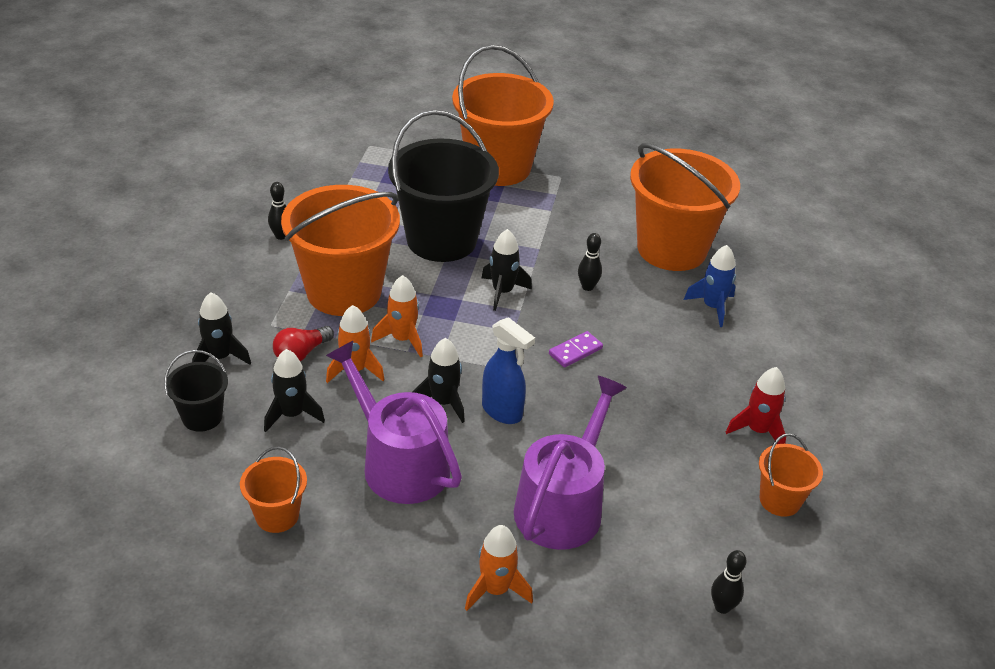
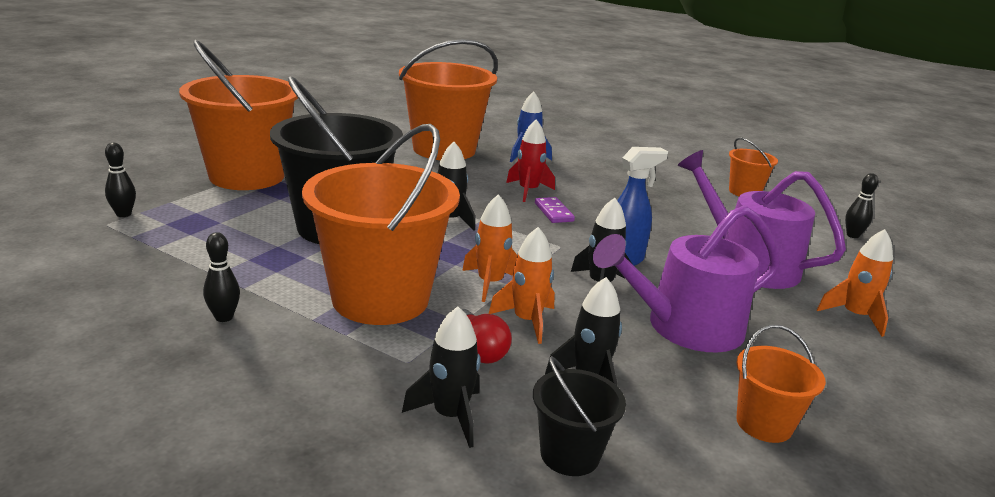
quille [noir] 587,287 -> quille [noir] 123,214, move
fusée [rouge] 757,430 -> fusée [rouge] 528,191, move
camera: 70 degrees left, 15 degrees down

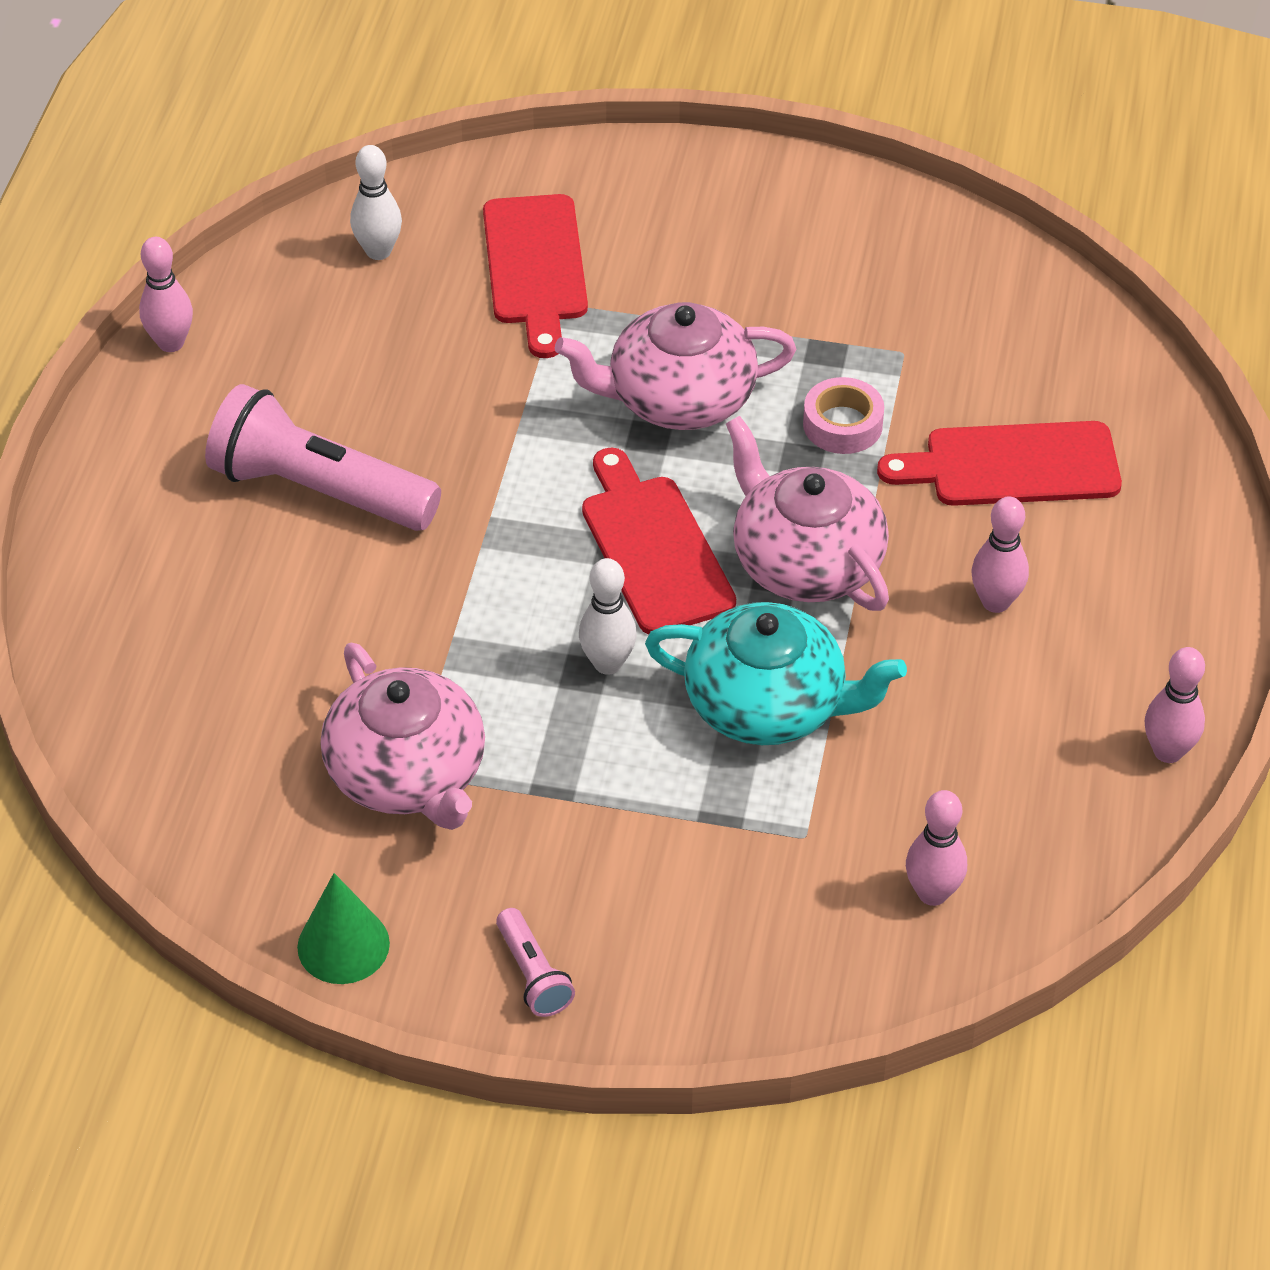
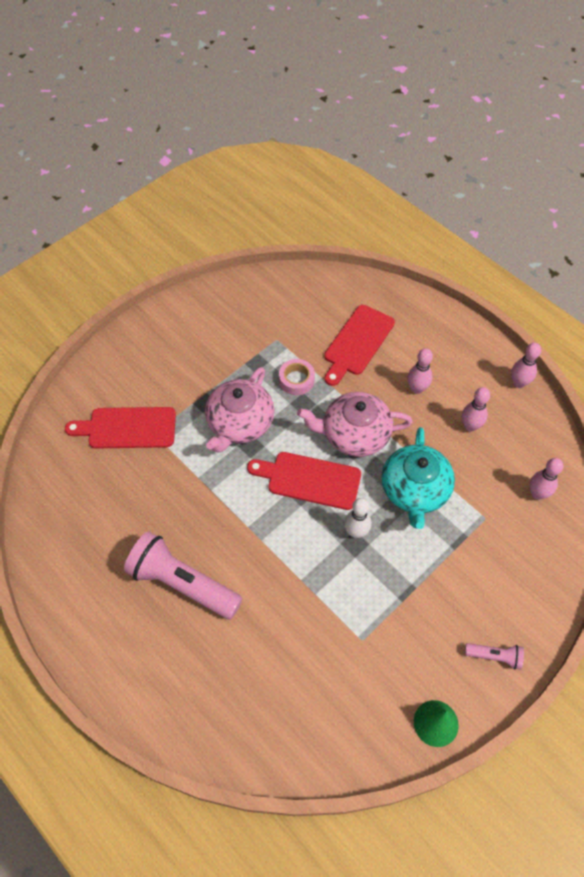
théière [rose] 408,774 -> none
quille [blanc] 378,251 -> none
quille [rose] 171,343 -> quille [rose] 470,426, move
lampe de poche [rose] 318,491 -> lampe de poche [rose] 182,583, 60 degrees clockwise
planche à découper [rouge] 535,267 -> planche à découper [rouge] 128,428, 150 degrees clockwise
théière [turquoise] 768,705 -> théière [turquoise] 415,490, 135 degrees clockwise
camera: 55 degrees left, 10 degrees up

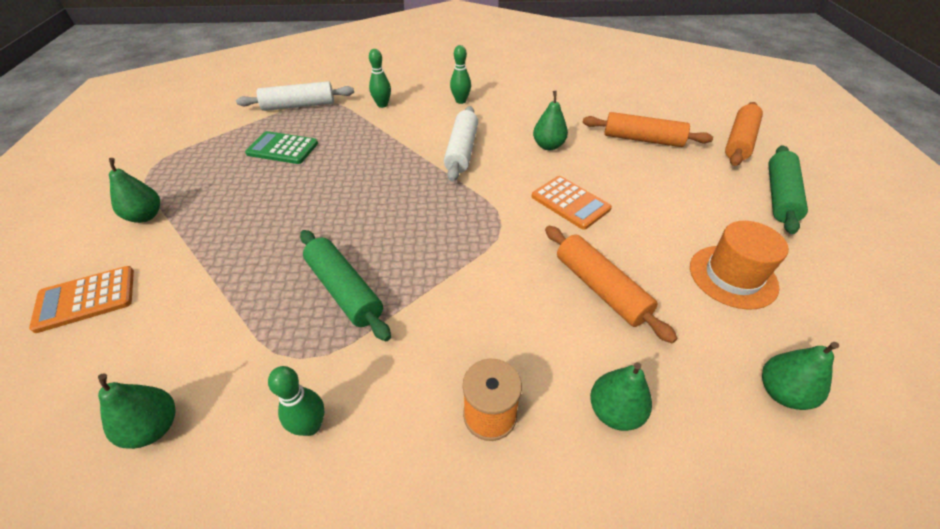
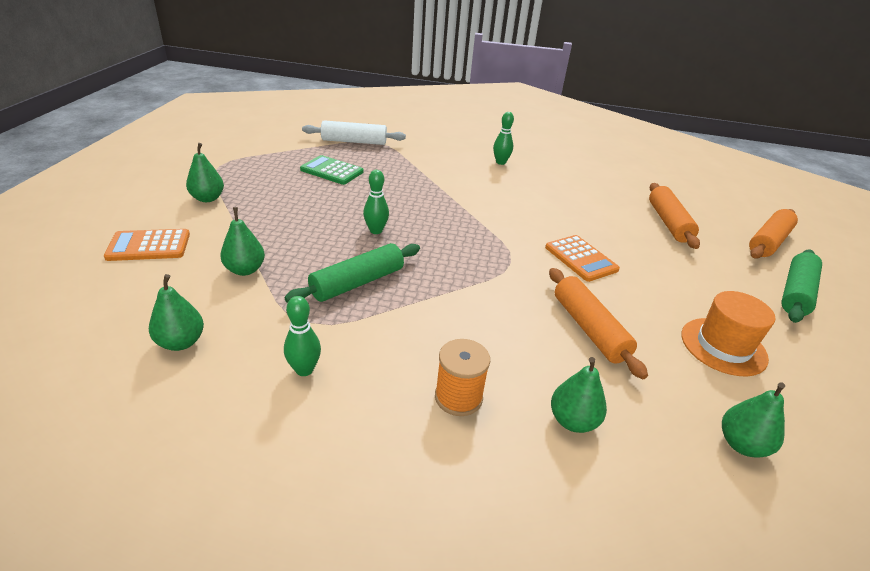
rouleau à pâtisserie [blanc] 462,150 -> none
quille [vert] 382,105 -> quille [vert] 376,231, move
poire [vert] 548,146 -> poire [vert] 245,270, move
rouleau à pâtisserie [vert] 344,290 -> rouleau à pâtisserie [vert] 357,282, 75 degrees clockwise
rouleau à pâtisserie [orange] 642,139 -> rouleau à pâtisserie [orange] 668,222, 60 degrees clockwise
camera: 10 degrees right, 10 degrees down

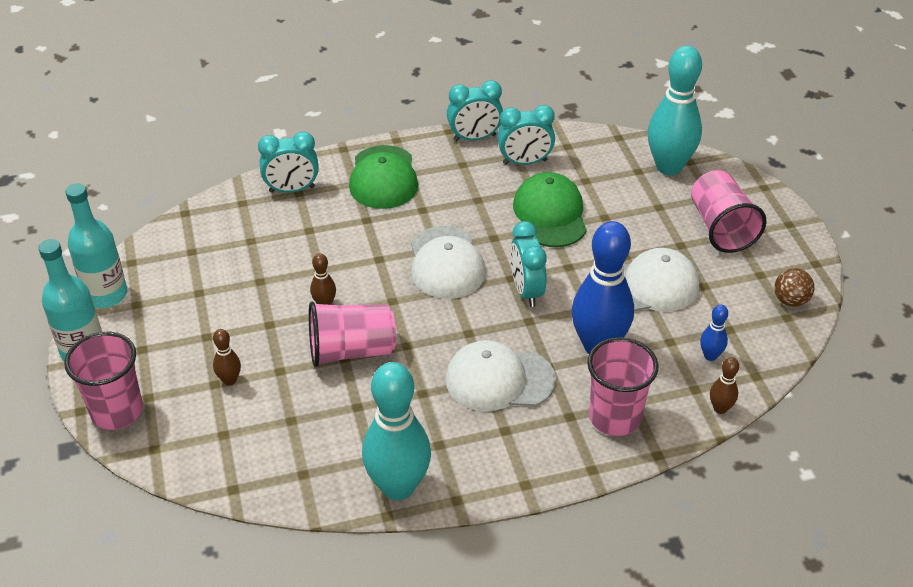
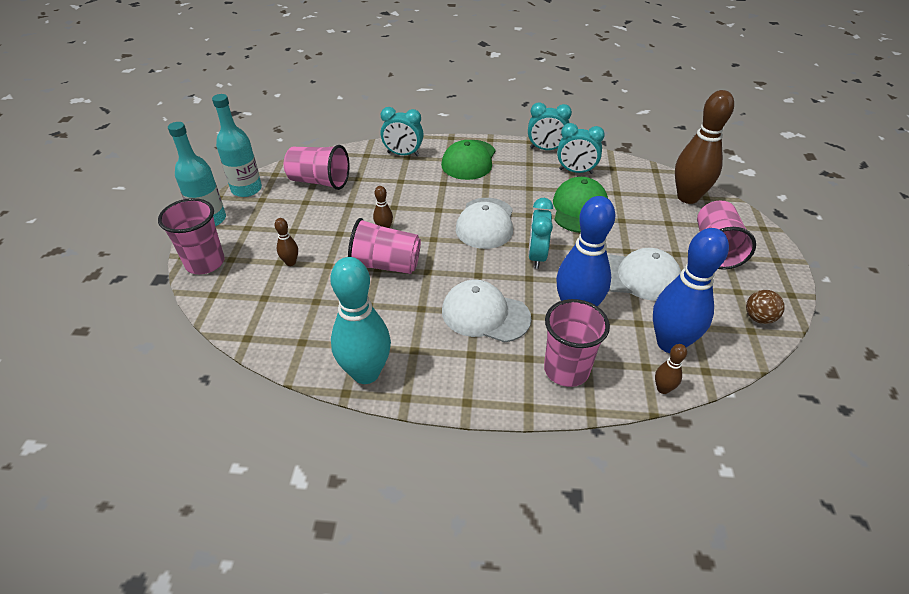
none -> gobelet [rose] 319,181
quille [turquoise] 669,167 -> quille [marron] 687,197
quille [bleu] 710,356 -> quille [bleu] 670,343, x2.30
camera: 20 degrees right, 0 degrees up

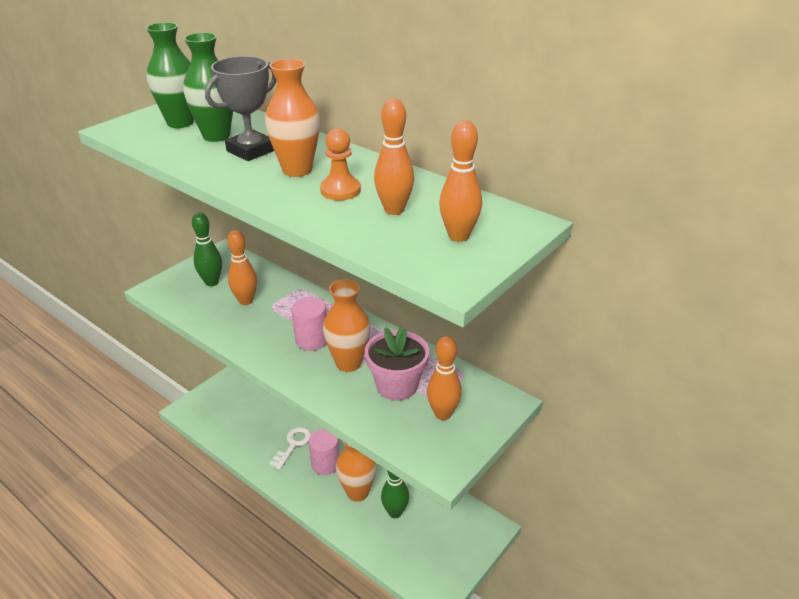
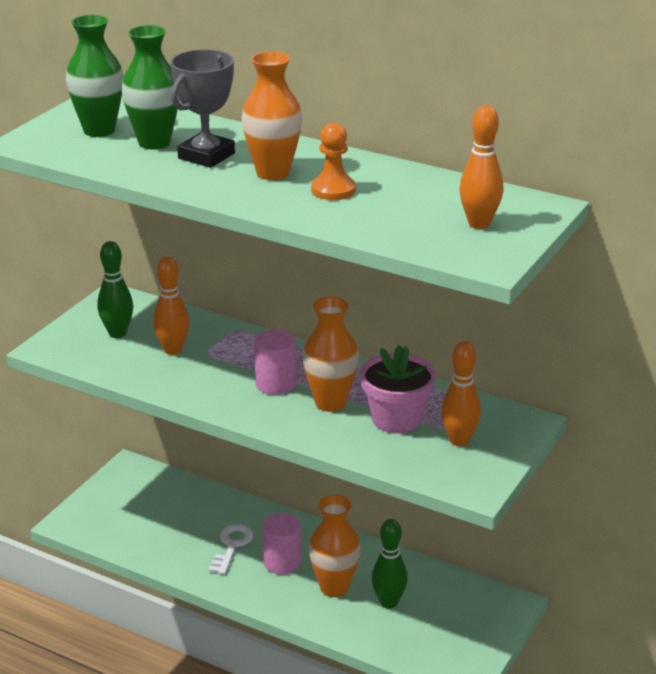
quille [orange] 394,210 -> none
camera: 10 degrees left, 5 degrees down

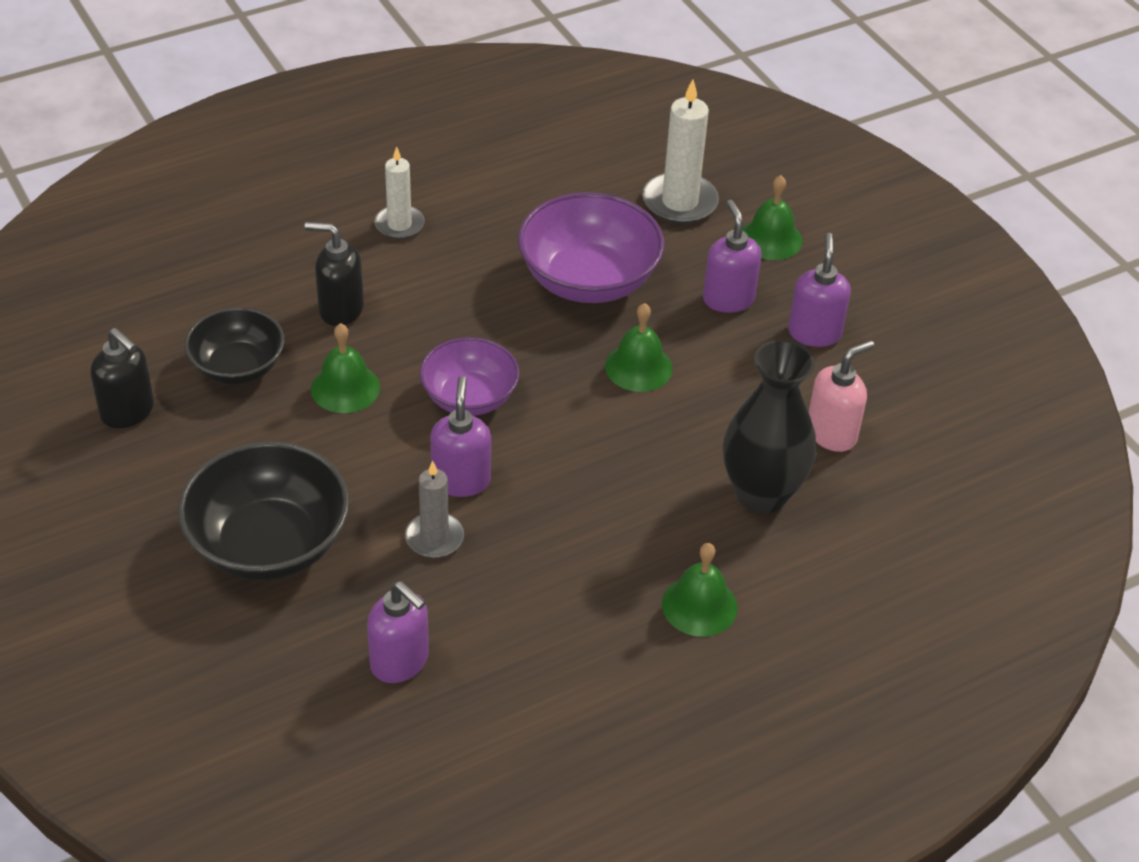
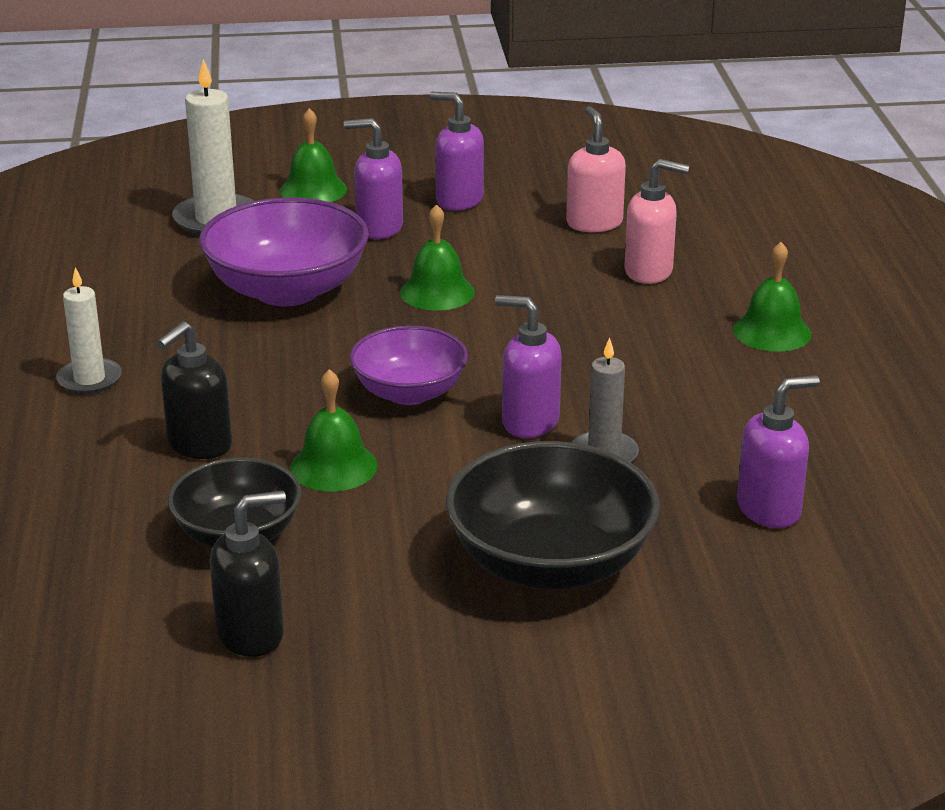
vase [noir] 761,494 -> distributeur de savon [rose] 649,272
camera: 65 degrees left, 15 degrees down

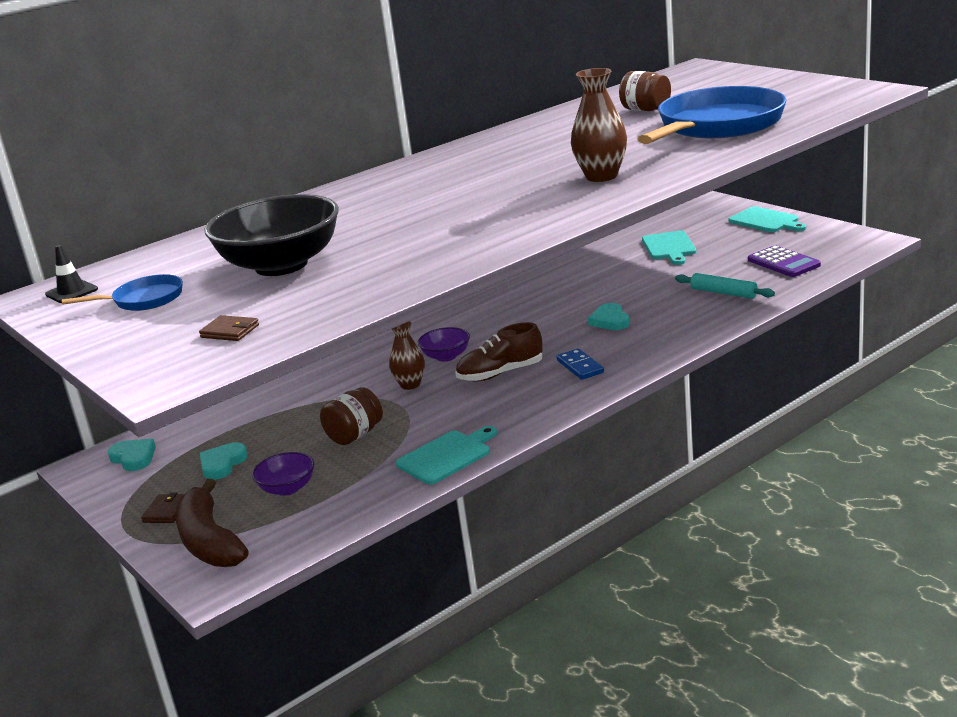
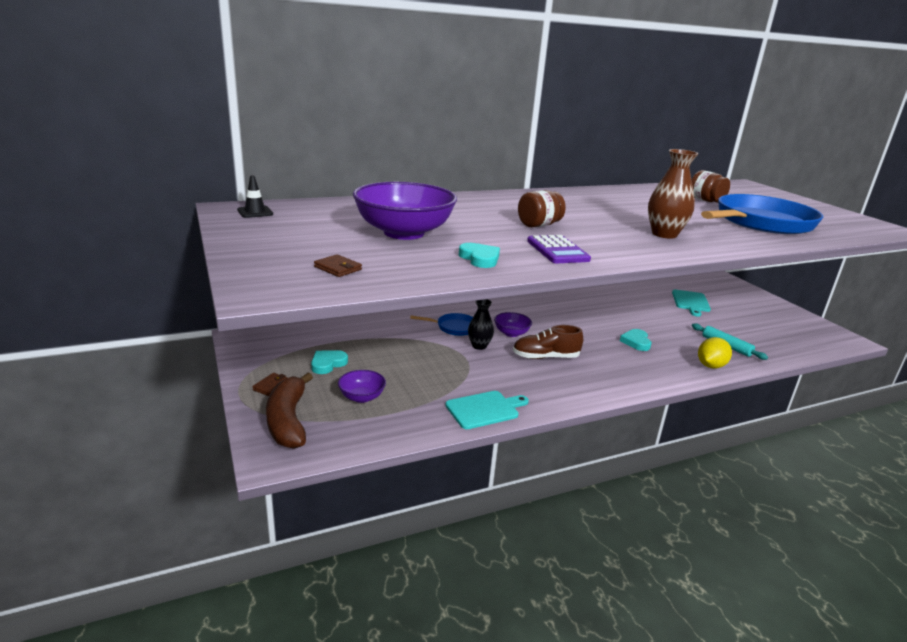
domino [bleu] 580,366 -> none
planche à découper [turquoise] 766,221 -> none
none -> citron [jaune] 710,366
poêle [bleu] 144,300 -> poêle [bleu] 454,327, move
cœur [turquoise] 134,458 -> cœur [turquoise] 480,258, move
bocal [marron] 355,435 -> bocal [marron] 539,225, move
calculatrice [violet] 783,263 -> calculatrice [violet] 557,250, move
bol [noir] 281,265 -> bol [violet] 404,233
vase [marron] 410,385 -> vase [noir] 479,346
camera: 10 degrees right, 0 degrees up

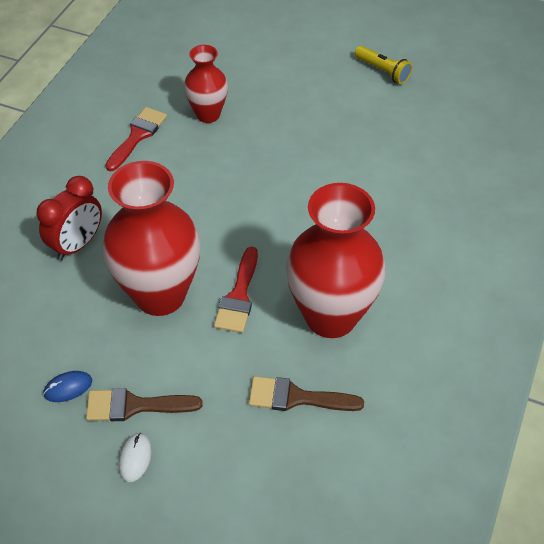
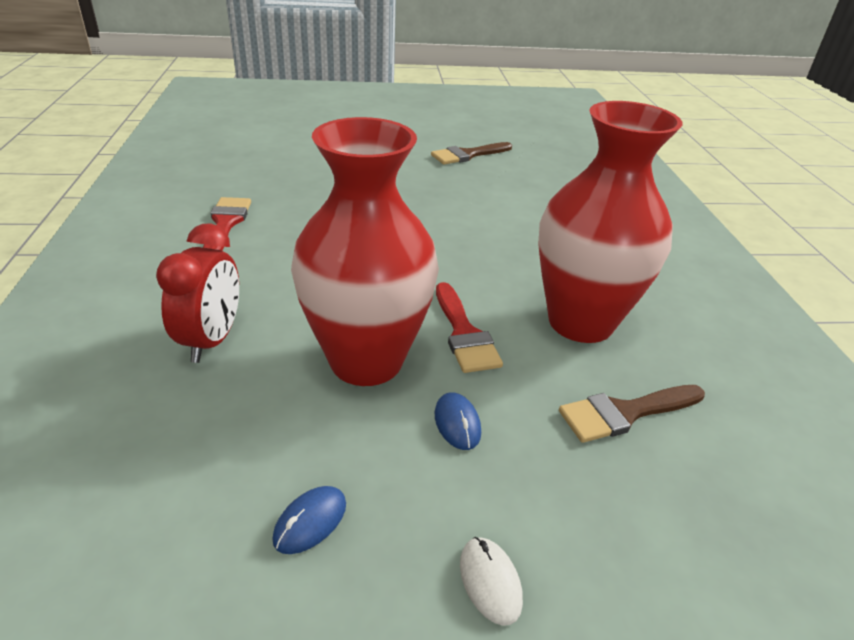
vase [rouge] 208,114 -> none
lampe de poche [jaune] 383,71 -> none
none -> souris [bleu] 457,423
pinceau [marron] 134,406 -> pinceau [marron] 468,155, move
camera: 30 degrees left, 15 degrees down

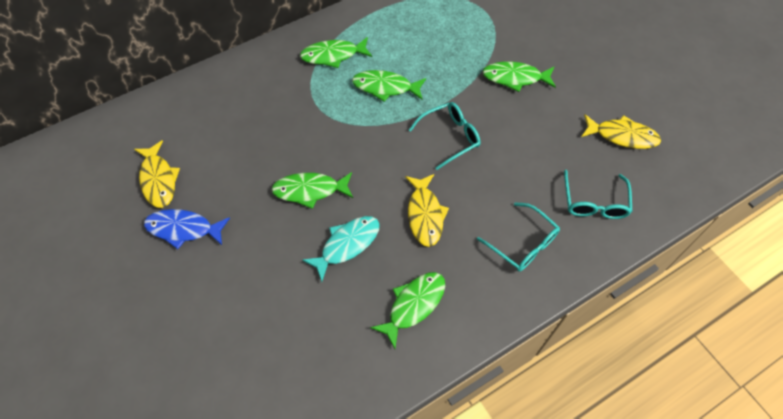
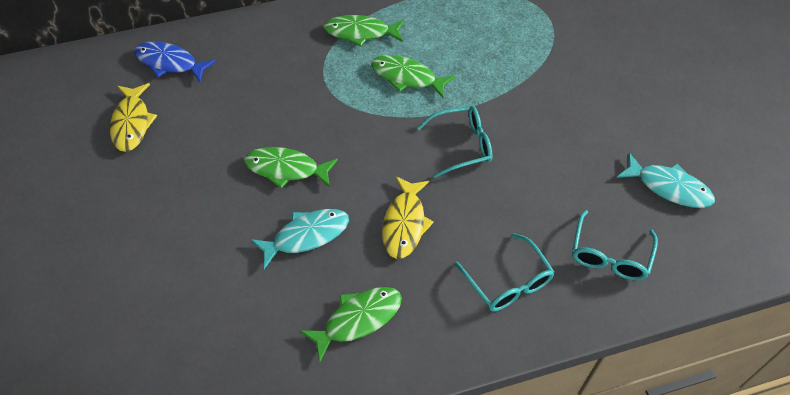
poisson [vert] 515,78 -> none
poisson [bleu] 183,229 -> poisson [bleu] 170,63, move
poisson [jaune] 622,136 -> poisson [turquoise] 669,187
camera: 15 degrees right, 5 degrees down

